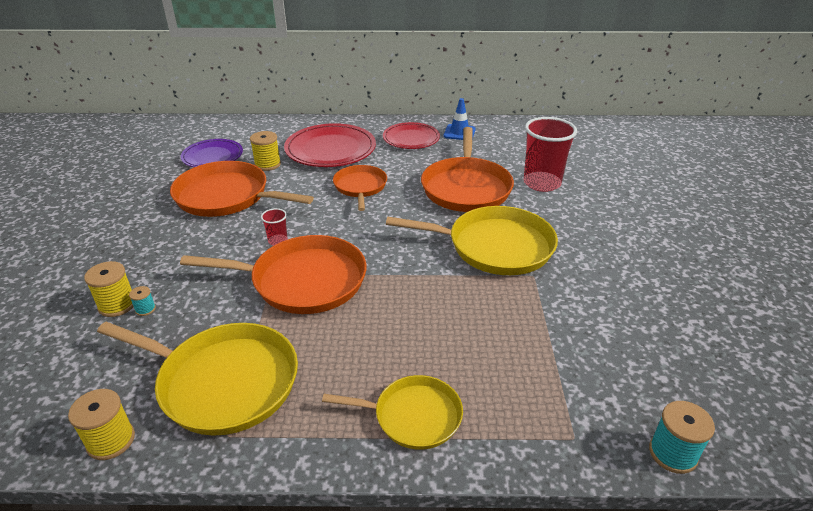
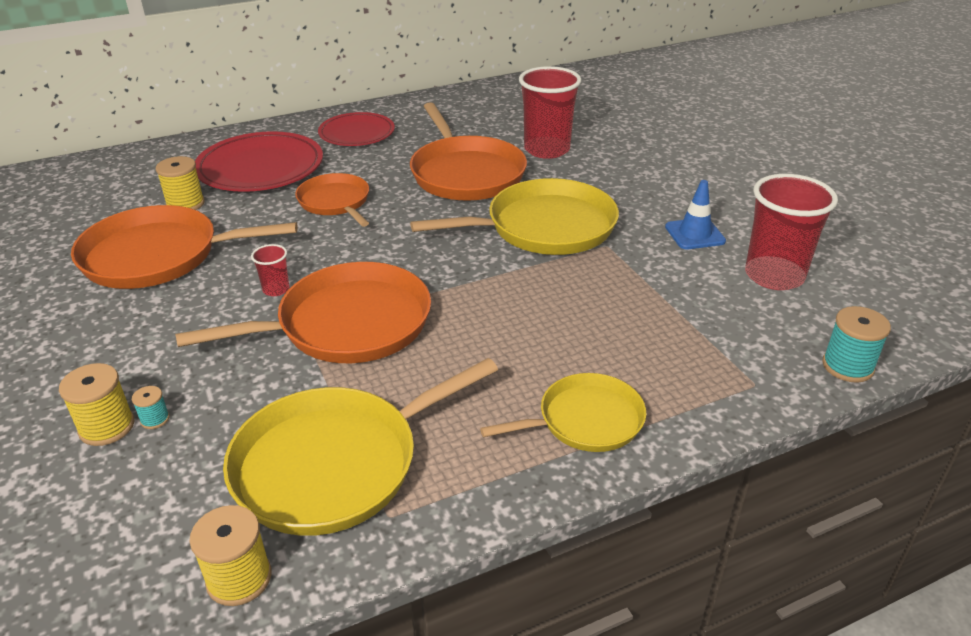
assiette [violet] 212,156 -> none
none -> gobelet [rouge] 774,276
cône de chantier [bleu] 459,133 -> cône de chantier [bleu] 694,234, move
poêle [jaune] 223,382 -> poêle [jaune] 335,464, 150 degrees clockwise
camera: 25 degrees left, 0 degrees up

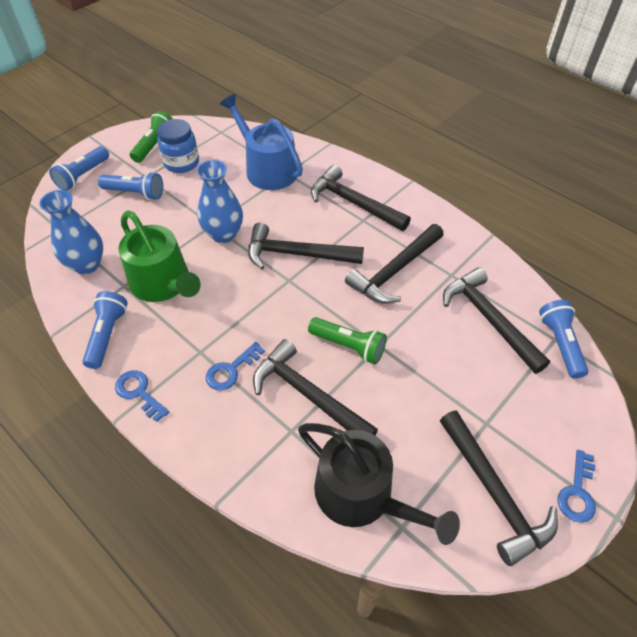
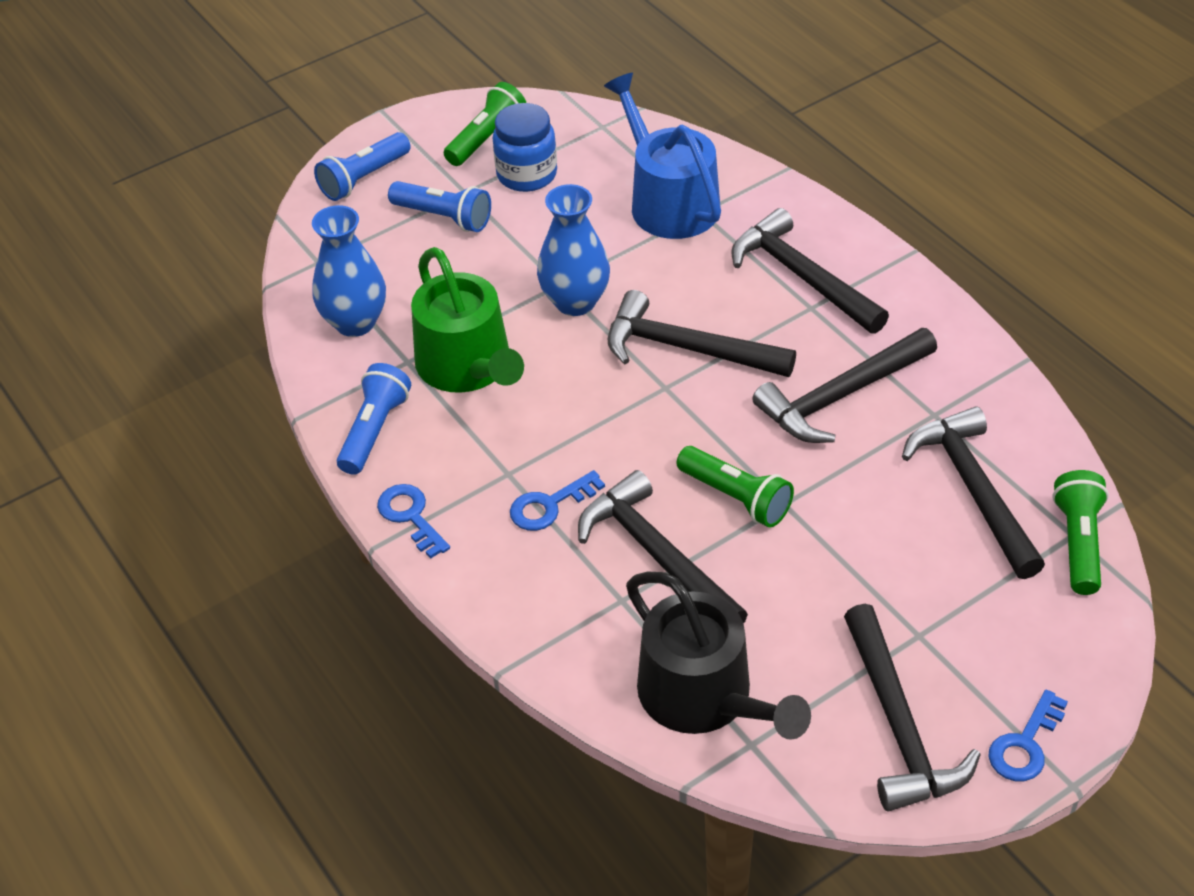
lampe de poche [bleu] 560,344 -> lampe de poche [vert] 1078,543
camera: 15 degrees right, 5 degrees down

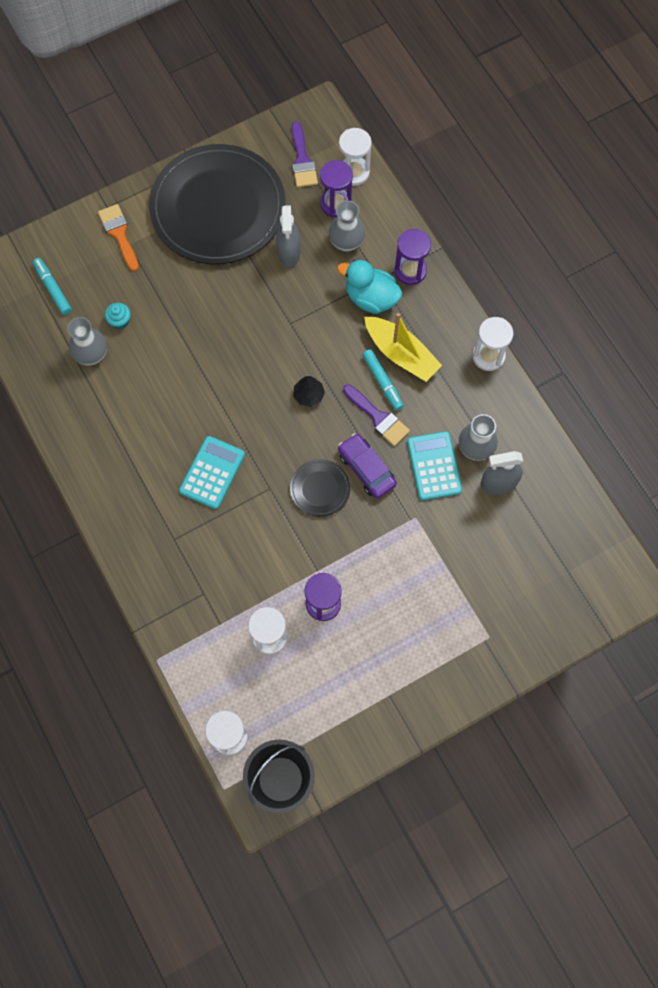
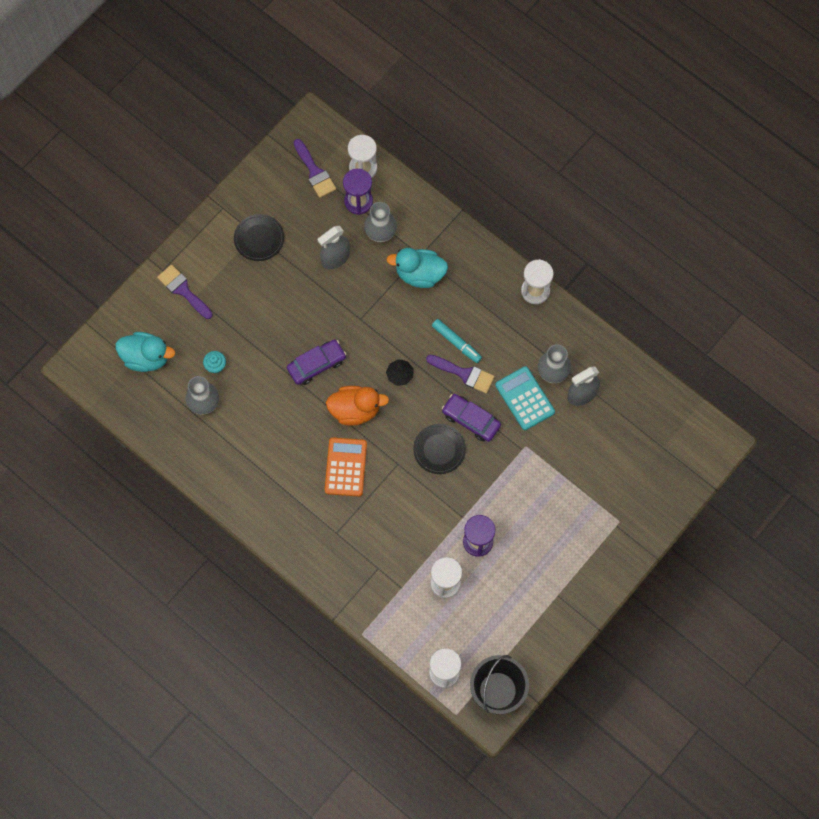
bateau [jaune] 401,354 -> none
sablier [violet] 410,271 -> none
none -> voiture [violet] 316,364
none -> canard [orange] 355,410
feutre [turquoise] 53,289 -> canard [turquoise] 146,357
pinceau [orange] 119,234 -> pinceau [violet] 183,290
calculatrice [turquoise] 212,472 -> calculatrice [orange] 345,467
vaporisateur [gris] 289,253 -> vaporisateur [gris] 335,258, 75 degrees clockwise
assiette [noir] 218,208 -> assiette [noir] 259,238, x0.41
camera: 20 degrees left, 0 degrees up

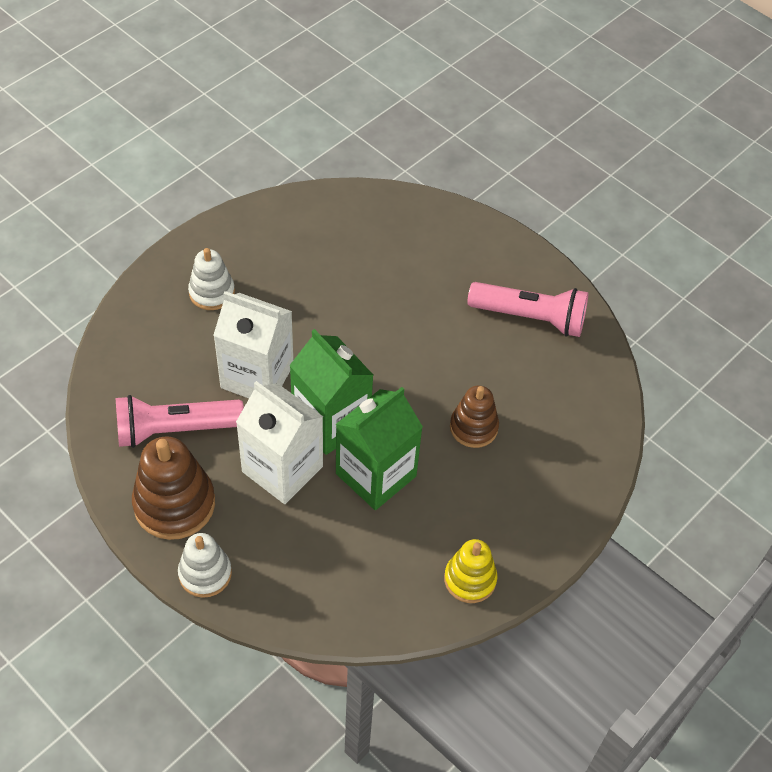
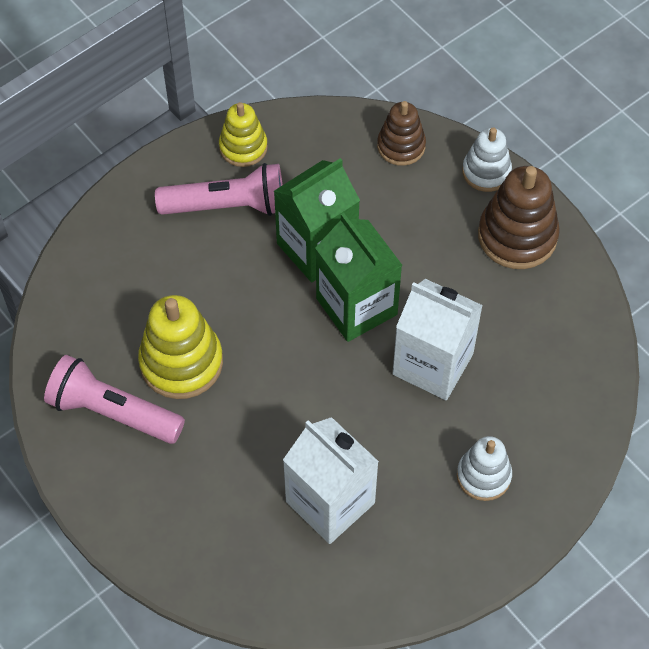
none -> jouet à empiler [jaune] 181,362
lampe de poche [rose] 175,429 -> lampe de poche [rose] 227,206, move
brique de lait [blanc] 282,469 -> brique de lait [blanc] 330,502, move
jouet à empiler [marron] 473,427 -> jouet à empiler [marron] 401,146, move
camera: 170 degrees left, 5 degrees up

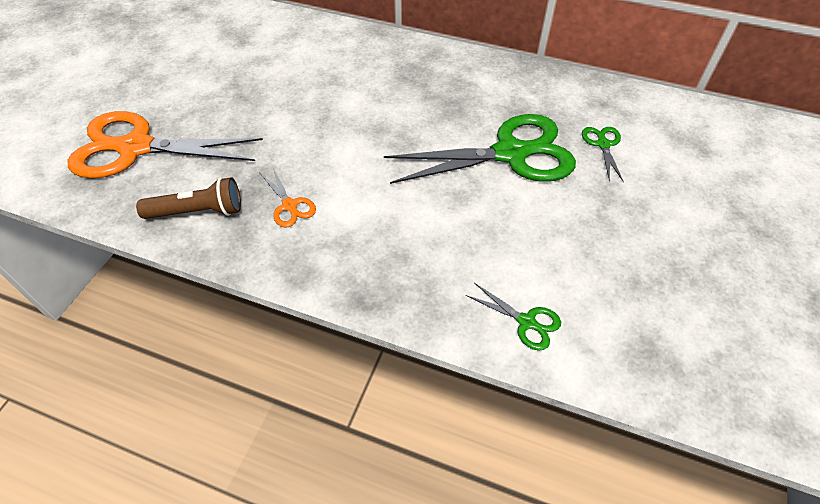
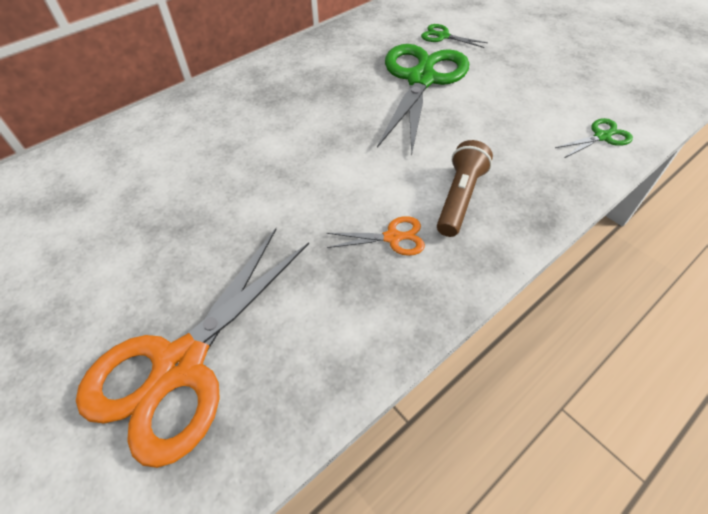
lampe de poche [marron] 198,211 -> lampe de poche [marron] 459,198, move
camera: 60 degrees left, 0 degrees up

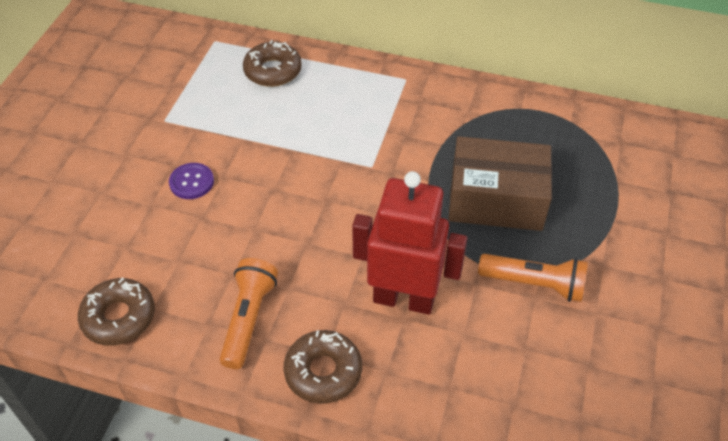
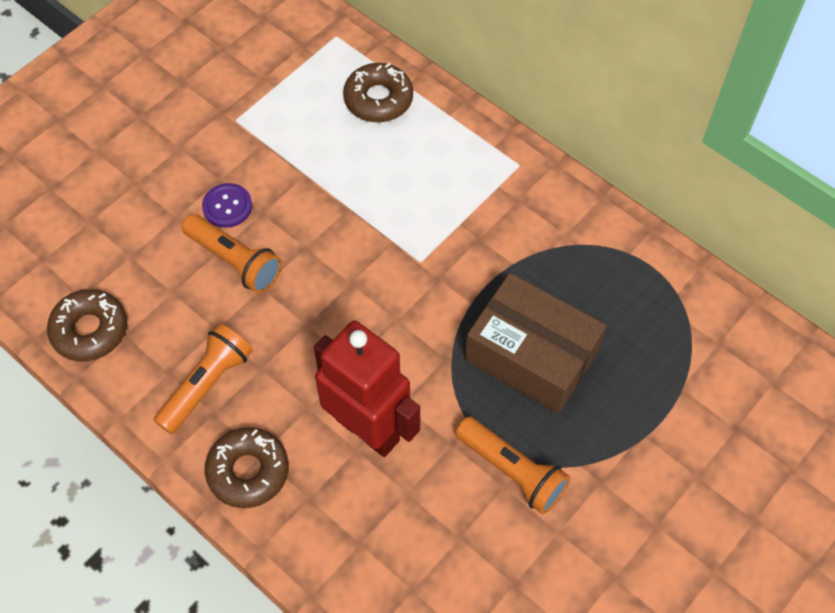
none -> lampe de poche [orange] 235,261
camera: 25 degrees right, 10 degrees up

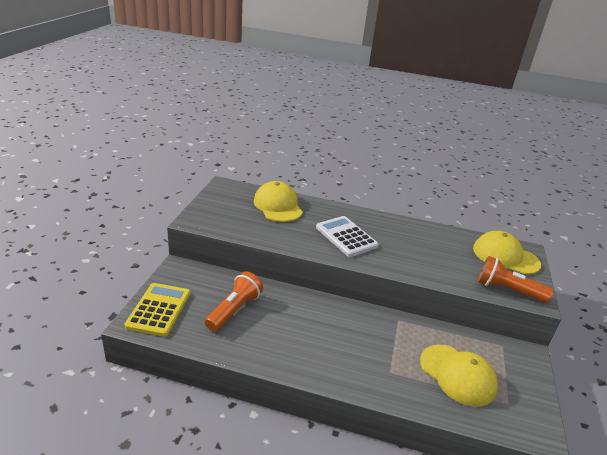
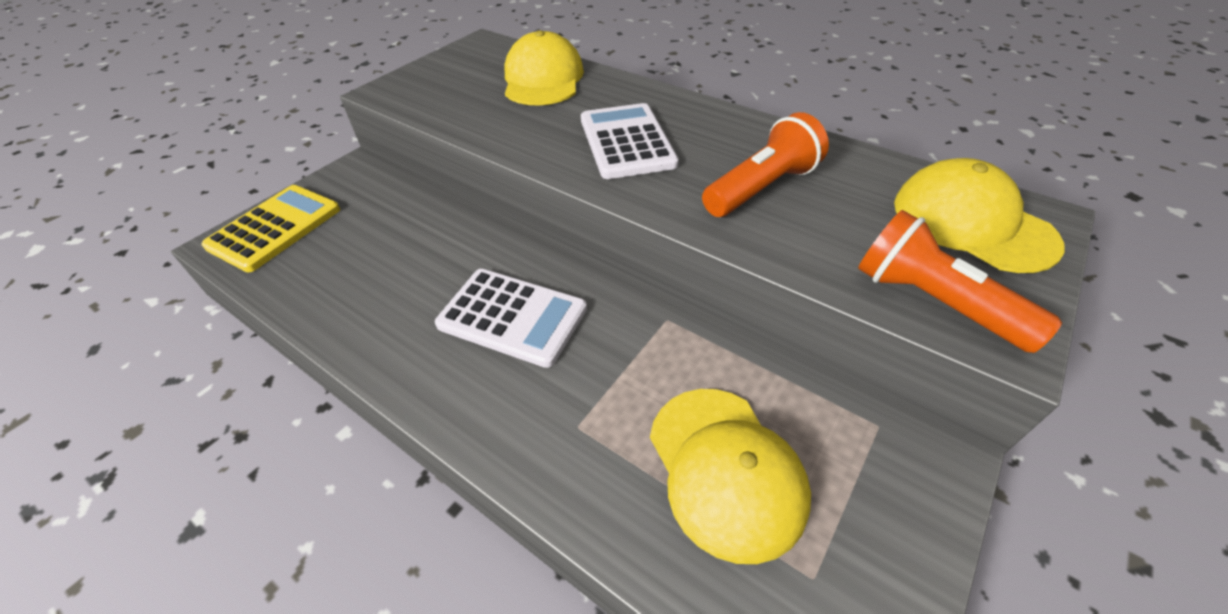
none -> calculatrice [blanc] 512,317
lampe de poche [orange] 234,310 -> lampe de poche [orange] 761,188, move
camera: 25 degrees right, 15 degrees up

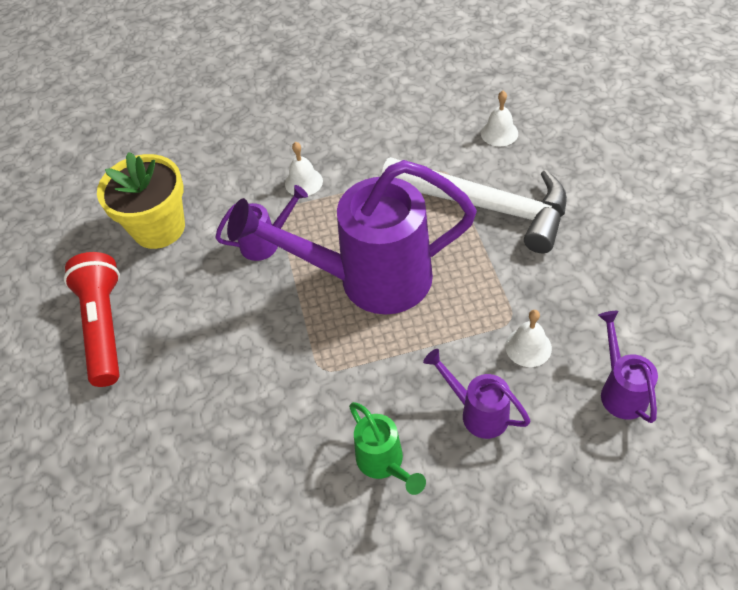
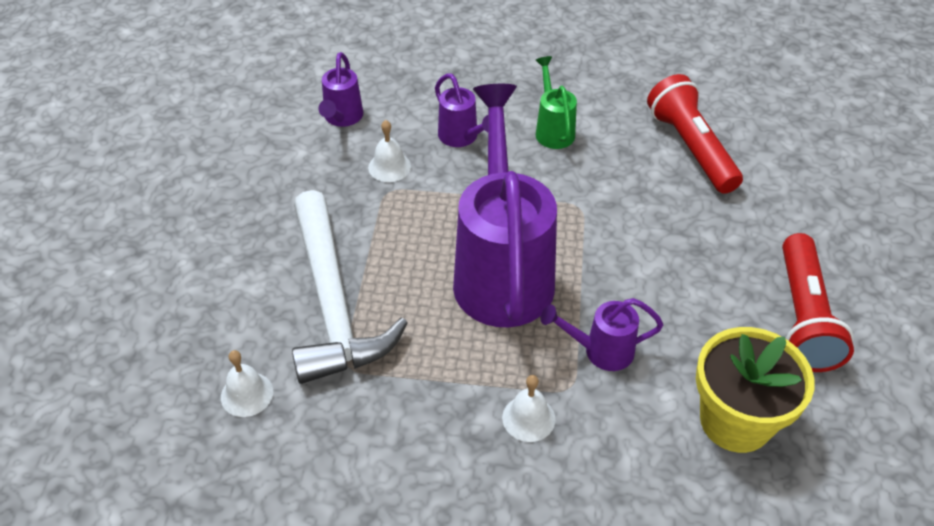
none -> lampe de poche [rouge] 691,148
arrosoir [violet] 368,280 -> arrosoir [violet] 502,269, 105 degrees counterclockwise
marteau [blanc] 486,206 -> marteau [blanc] 333,303, 150 degrees counterclockwise
camera: 165 degrees left, 5 degrees down

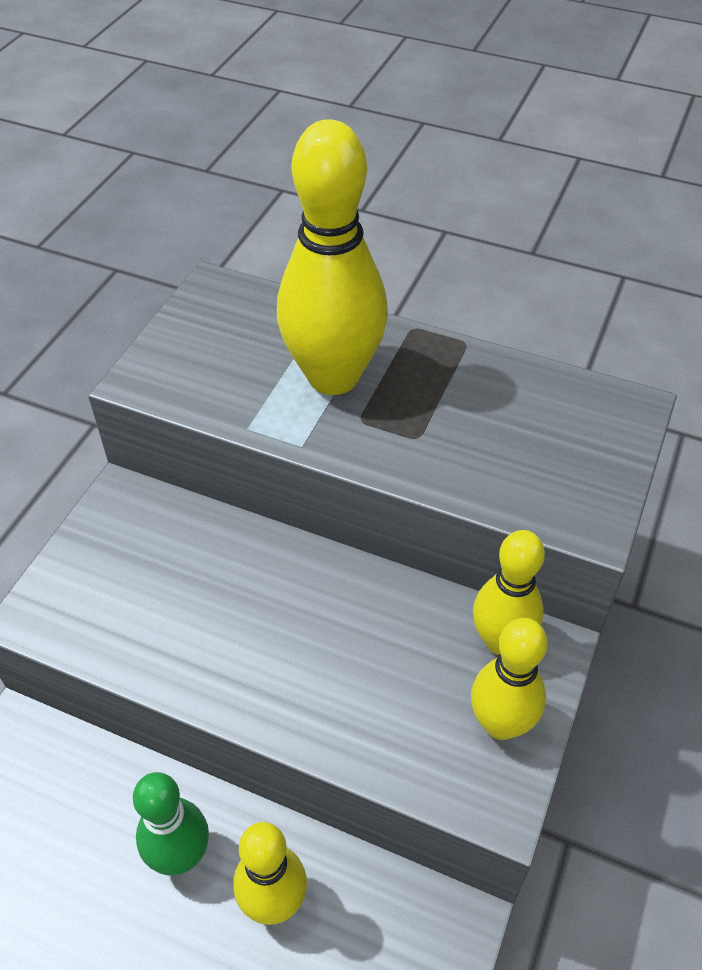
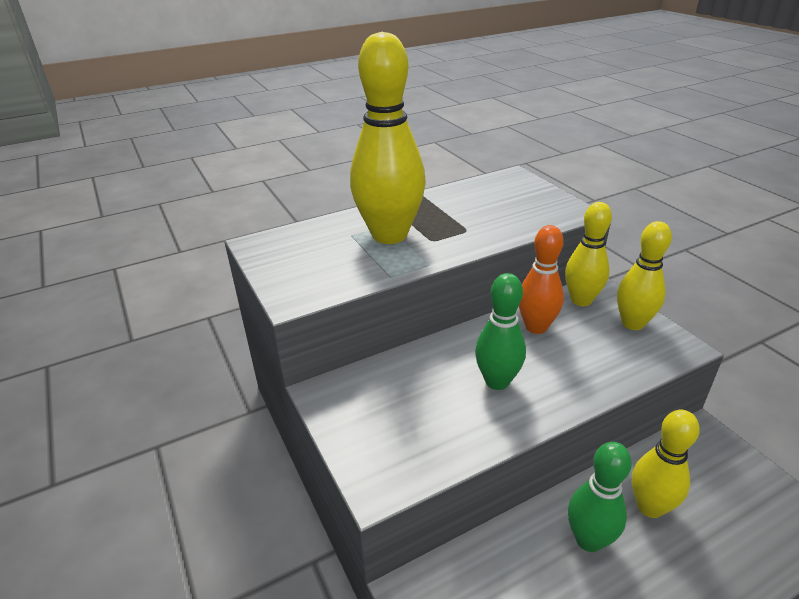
none -> quille [vert] 497,381
none -> quille [orange] 536,327
camera: 50 degrees left, 15 degrees down

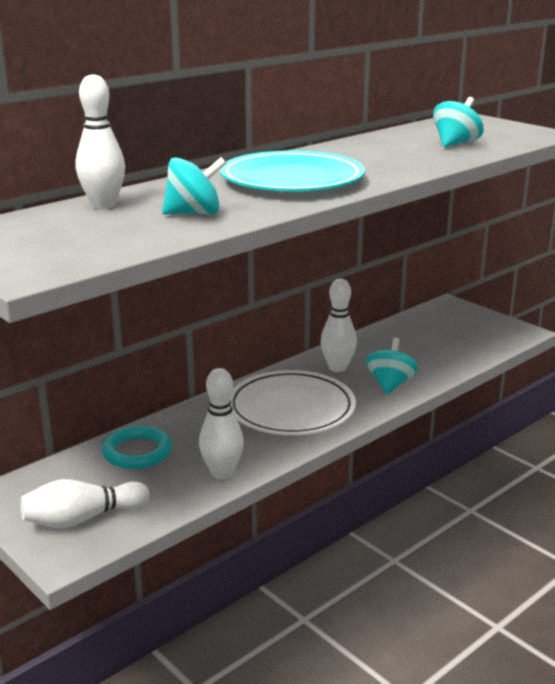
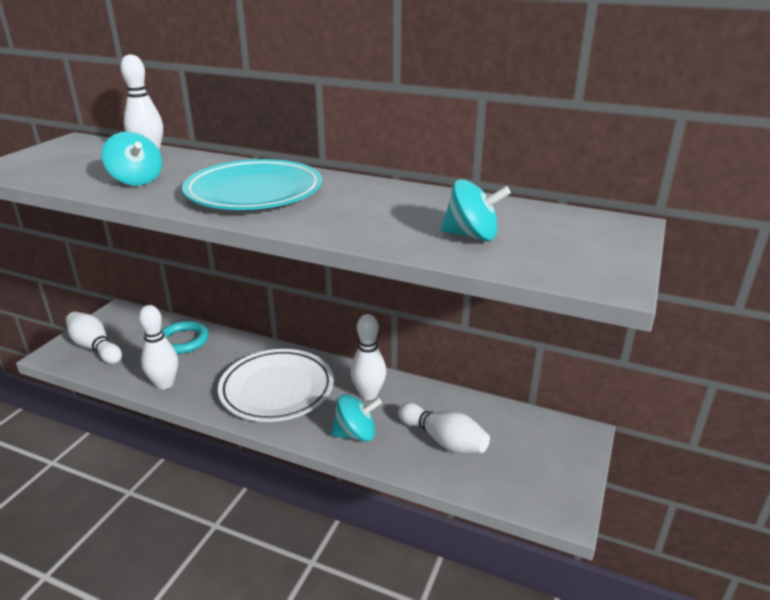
none -> quille [blanc] 444,440
camera: 65 degrees right, 5 degrees up

